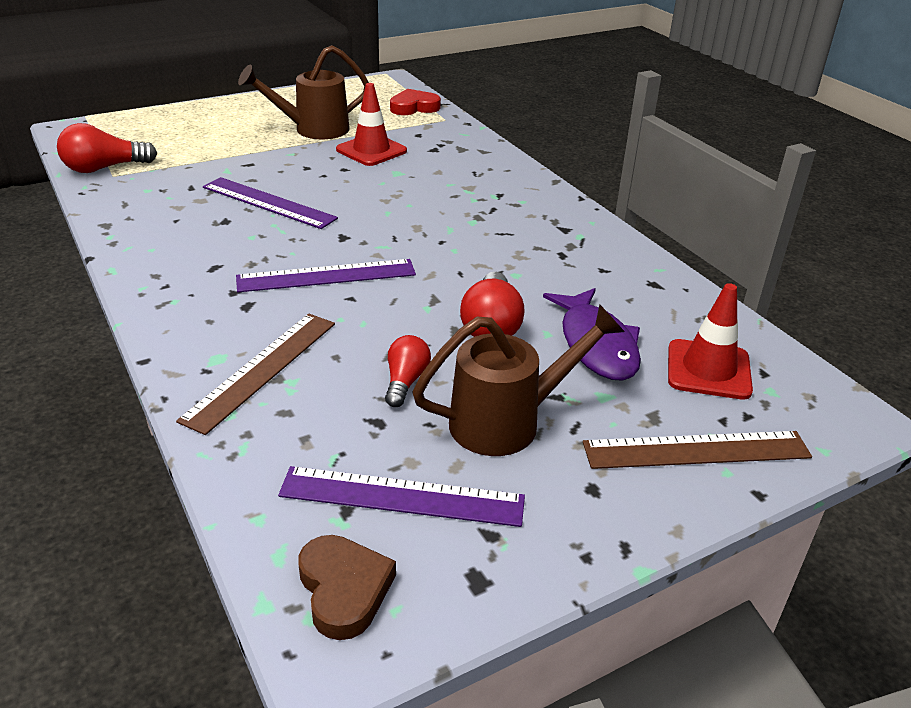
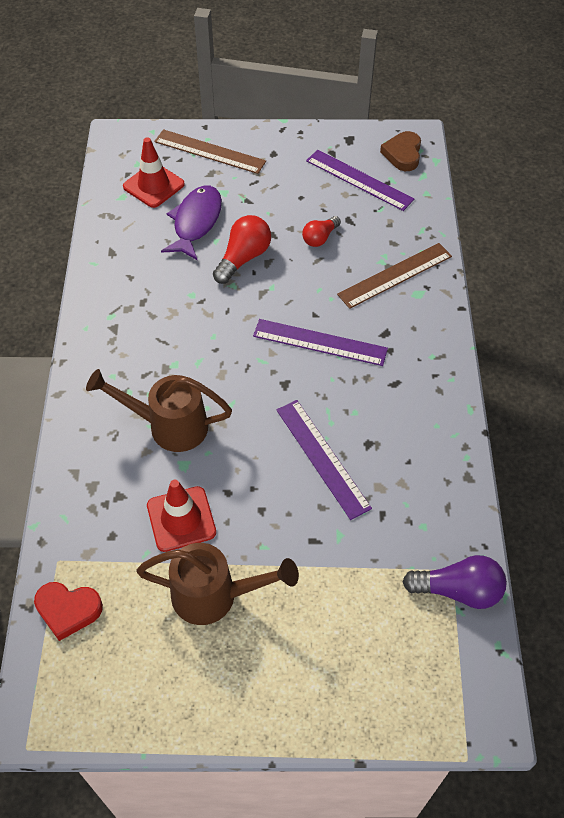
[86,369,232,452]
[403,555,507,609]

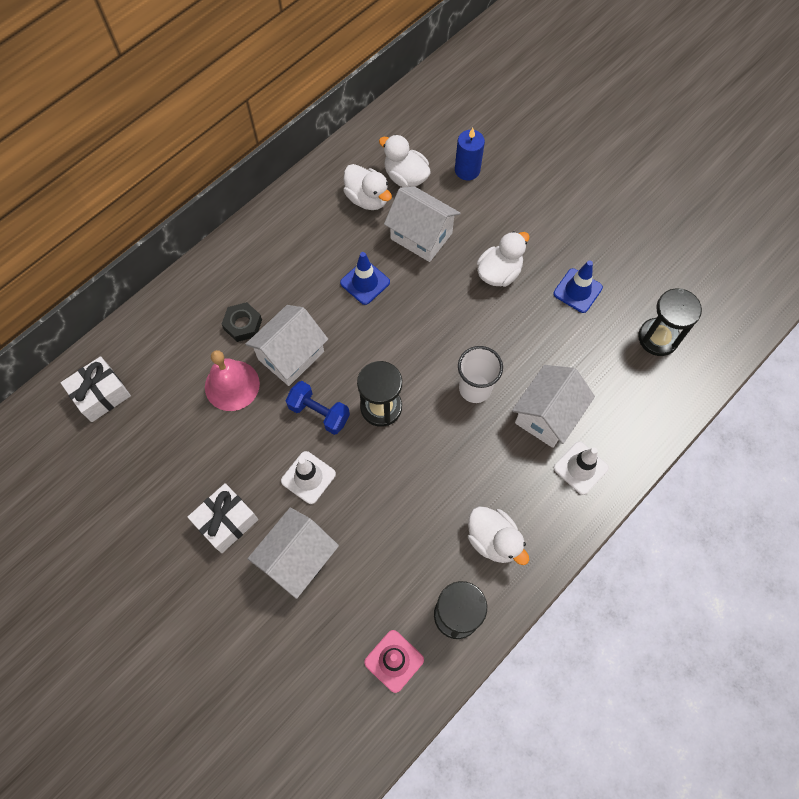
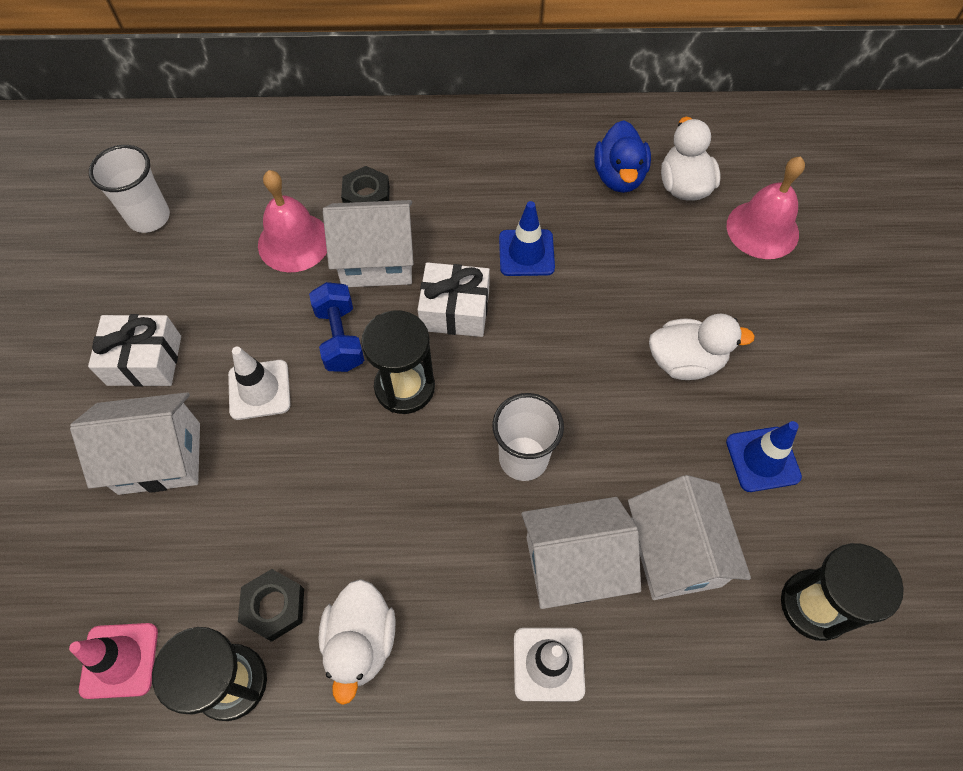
[89,145,170,233]
[238,569,304,642]
[417,262,490,337]
[594,120,651,193]
[628,475,751,600]
[726,157,805,259]

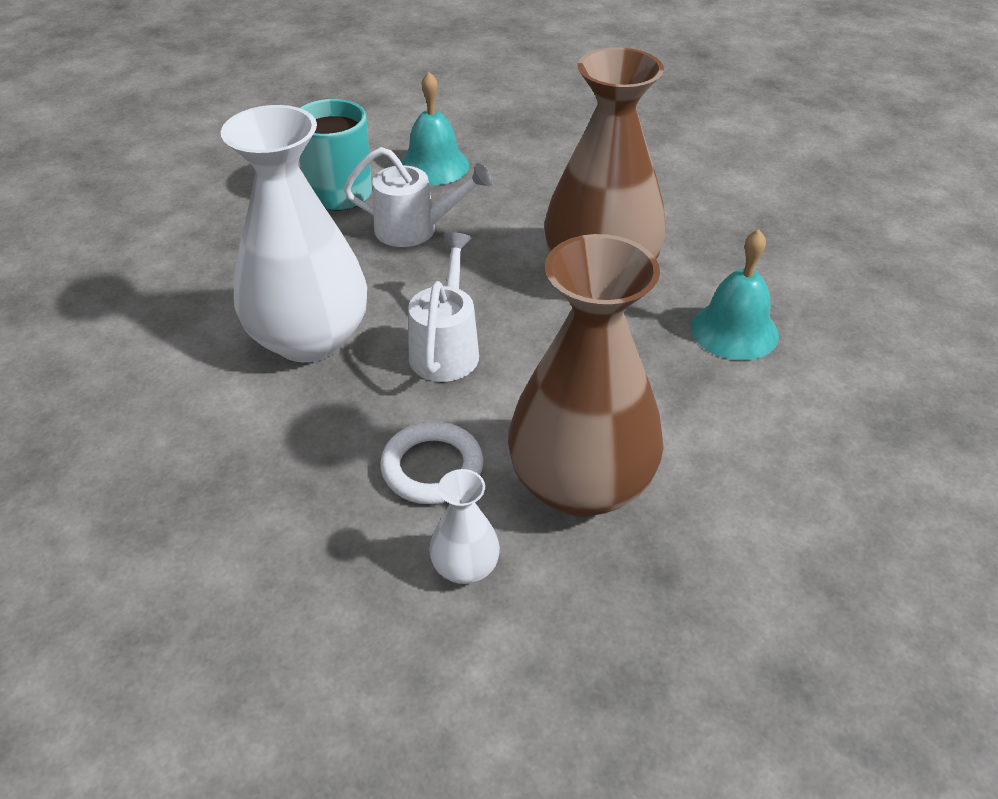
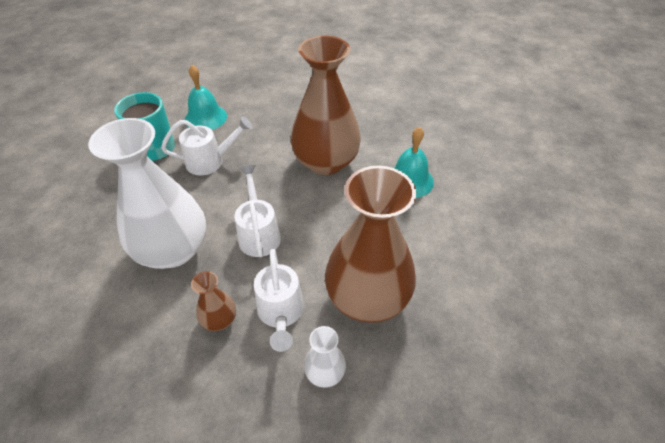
[191,271,236,331]
[254,249,304,352]

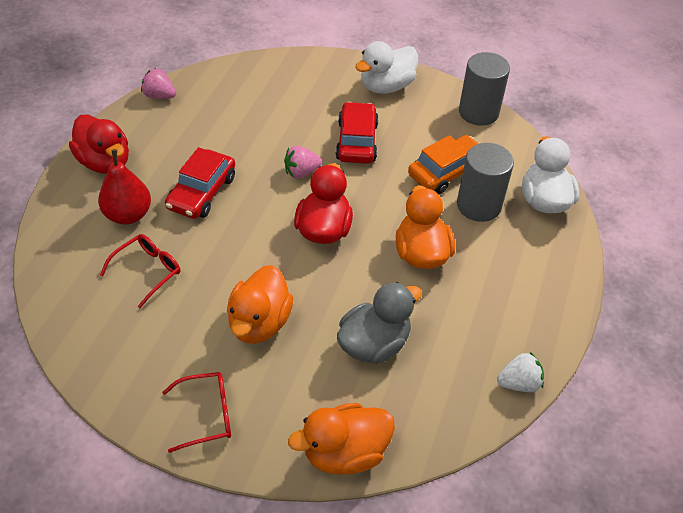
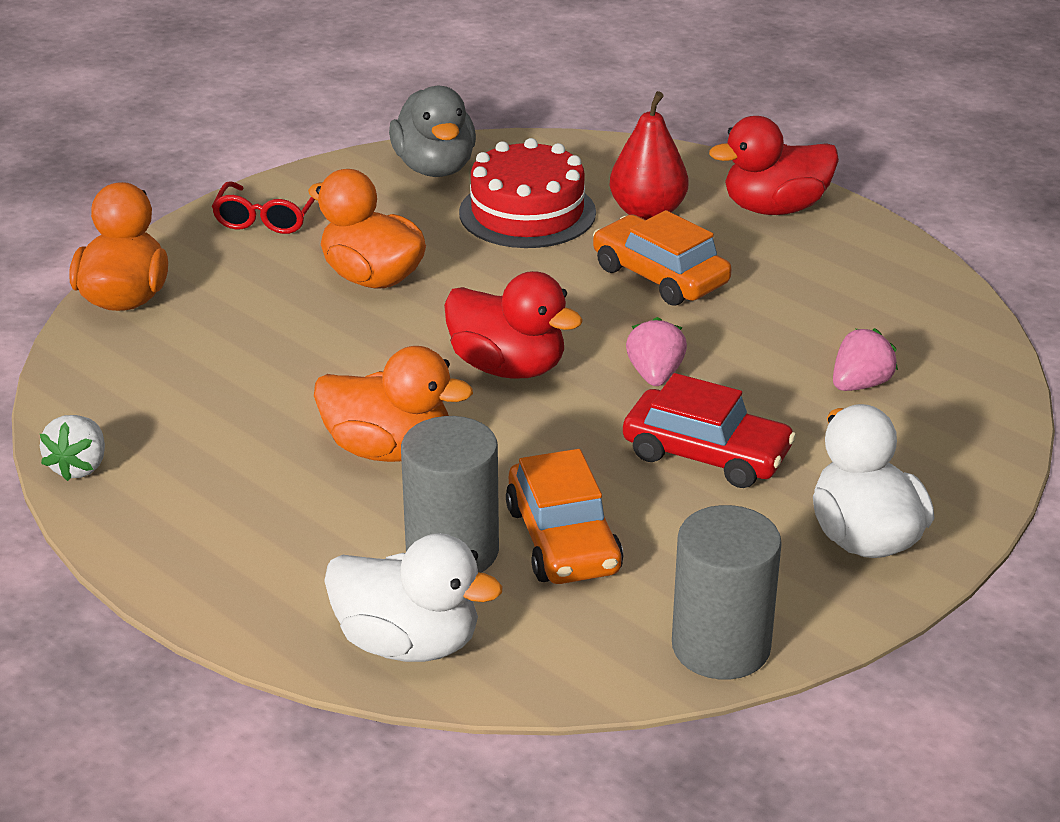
[389,86,476,177]
[459,138,596,248]
[593,210,732,306]
[833,328,898,391]

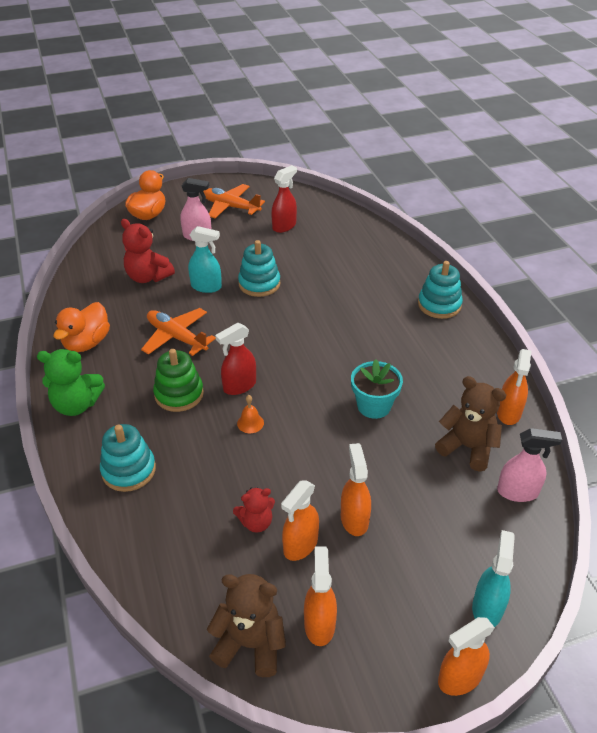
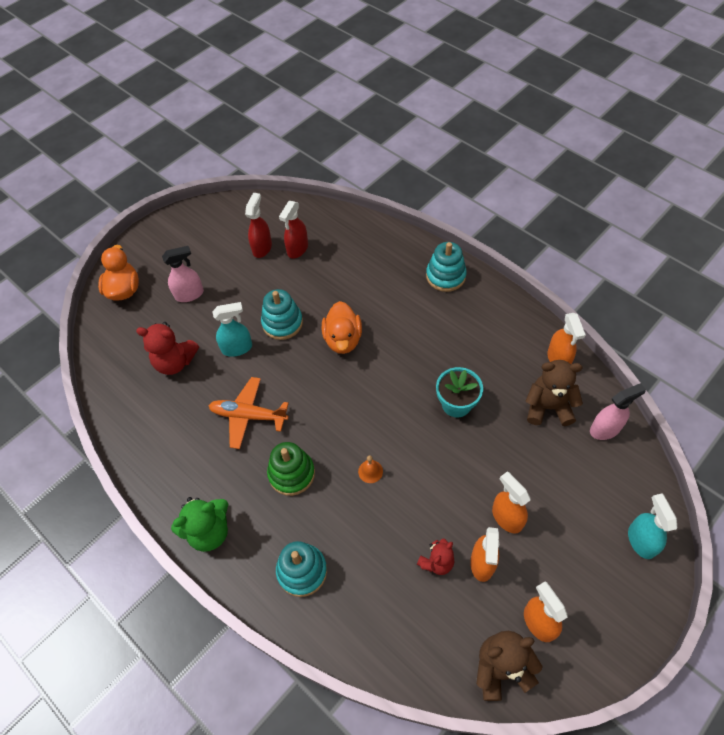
[279,201,308,259]
[322,301,362,354]
[203,184,265,218] (first image)
[438,617,495,696] (first image)

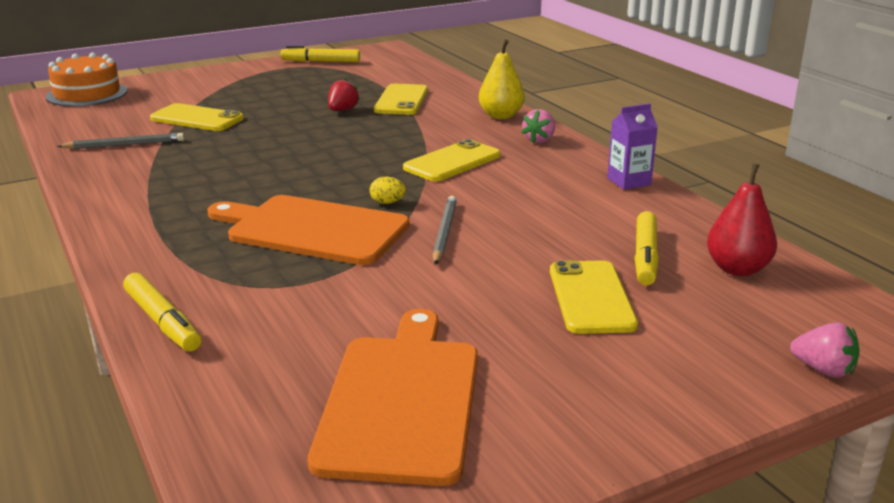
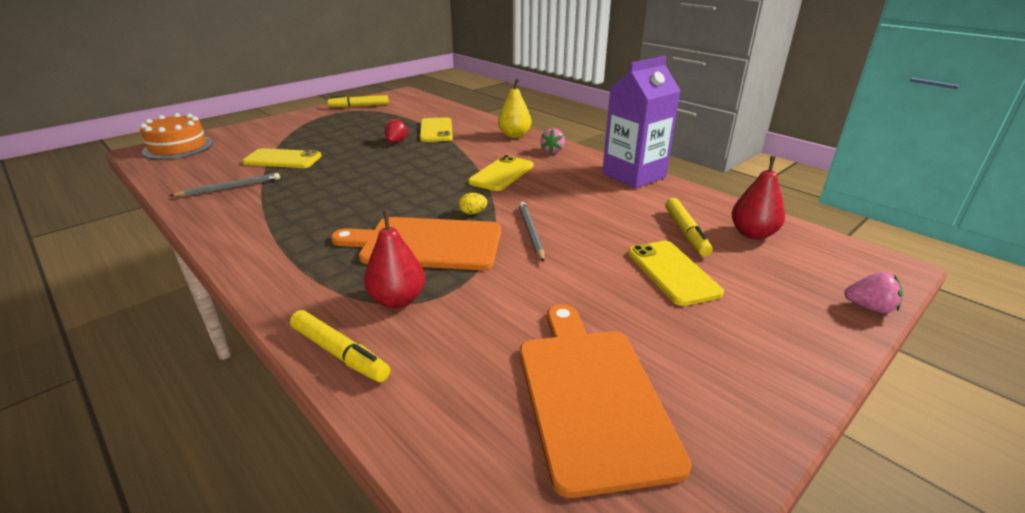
[364,211,425,308]
[602,56,681,188]

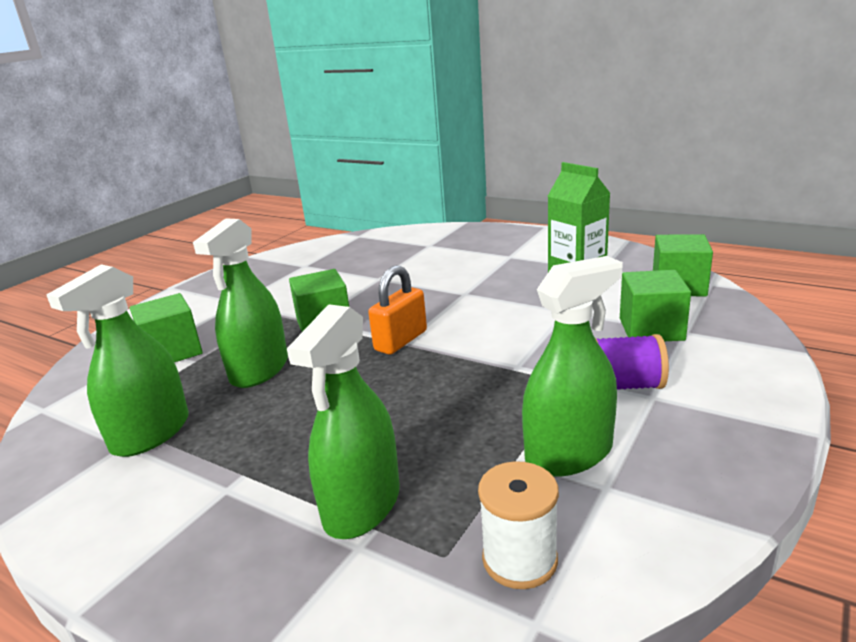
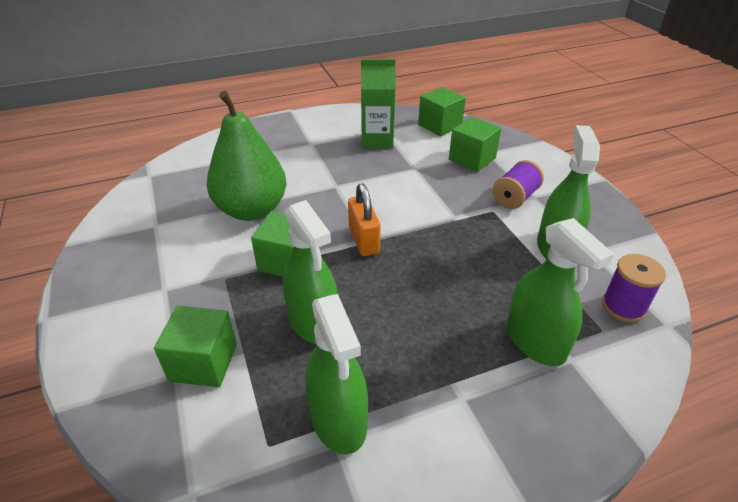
[207,91,287,221]
[602,254,666,322]

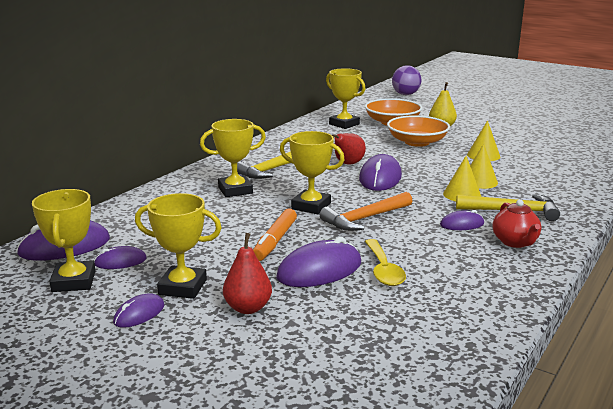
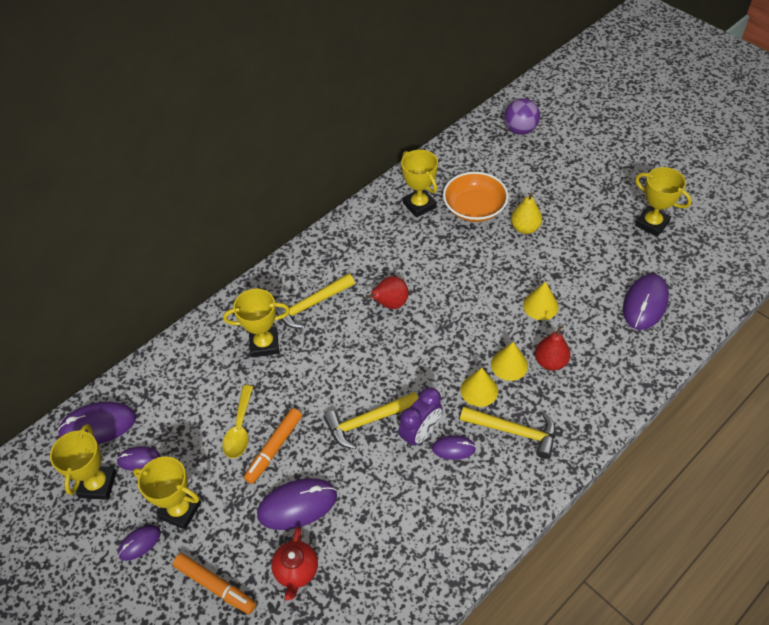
[173,553,256,614]
[222,385,253,458]
[271,527,318,601]
[323,392,418,449]
[398,387,443,448]
[535,326,571,371]
[623,274,669,330]
[635,167,692,237]
[387,115,450,147] (first image)

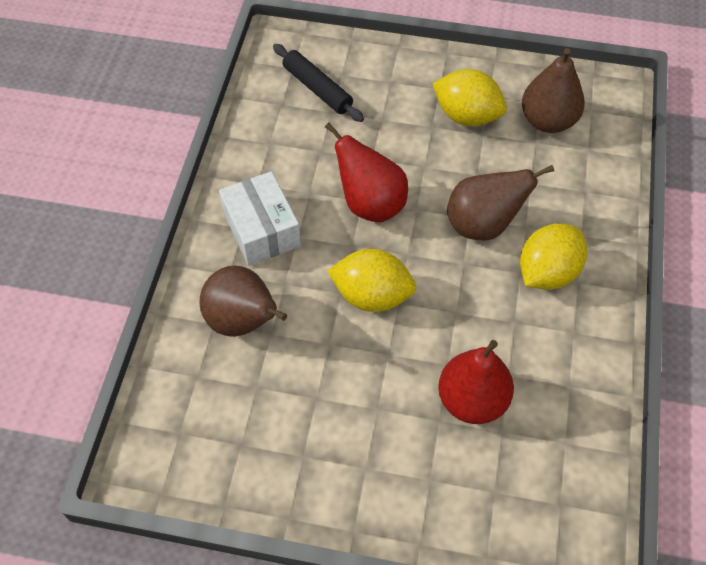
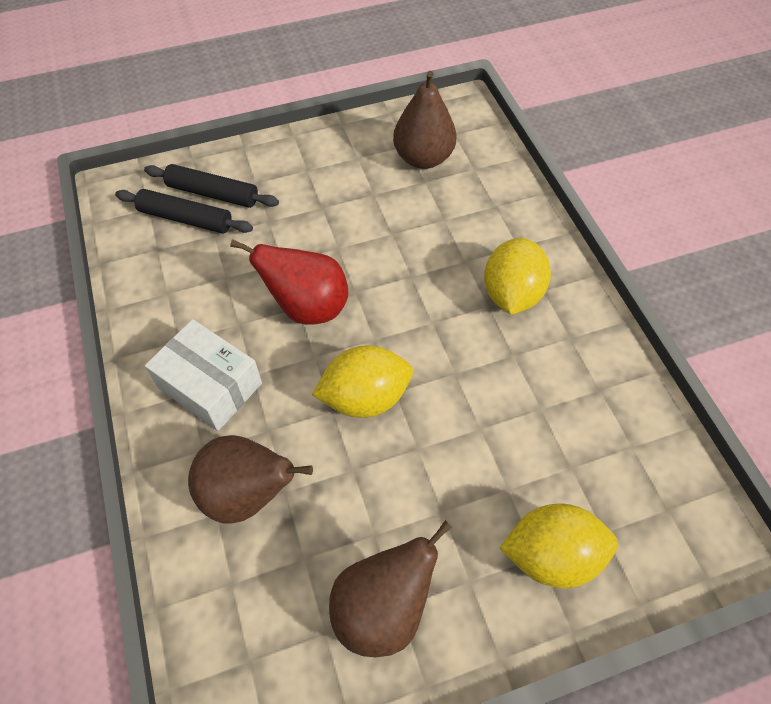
[144,164,279,208]
[329,520,452,657]
[500,503,618,589]
[438,340,514,424] (first image)

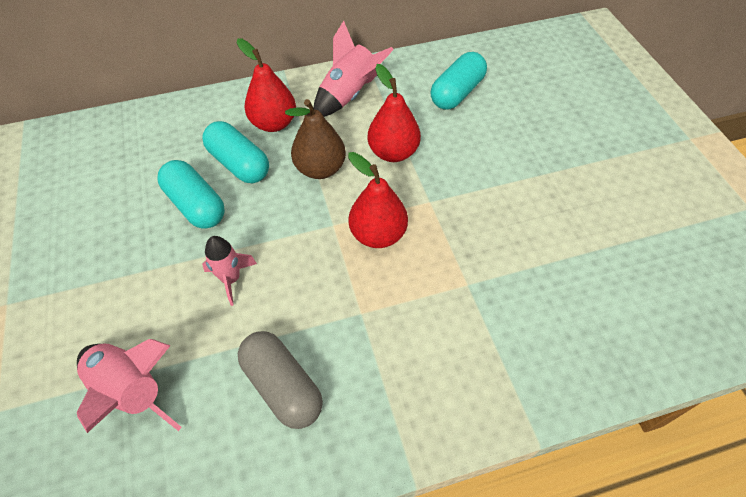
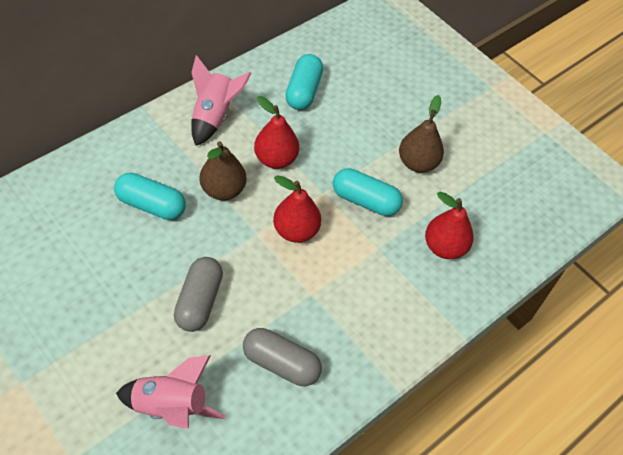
[174,257,223,332]
[333,168,403,216]
[399,95,444,173]
[425,192,474,259]

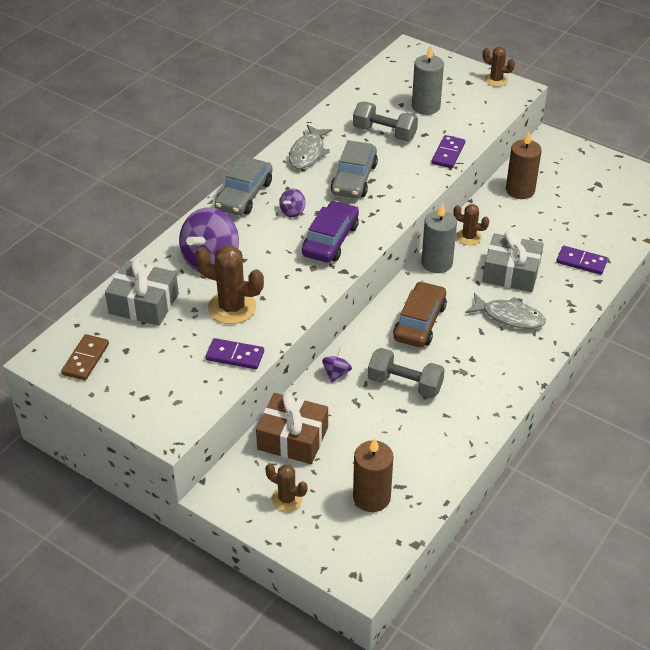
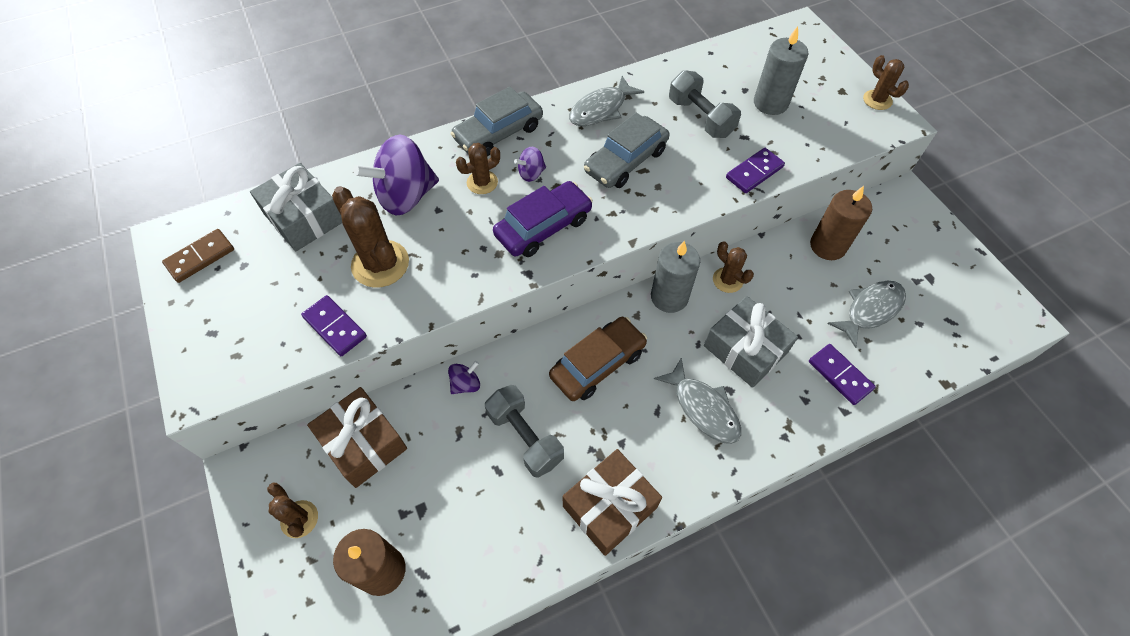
[456,143,500,194]
[563,449,662,556]
[827,281,906,348]

